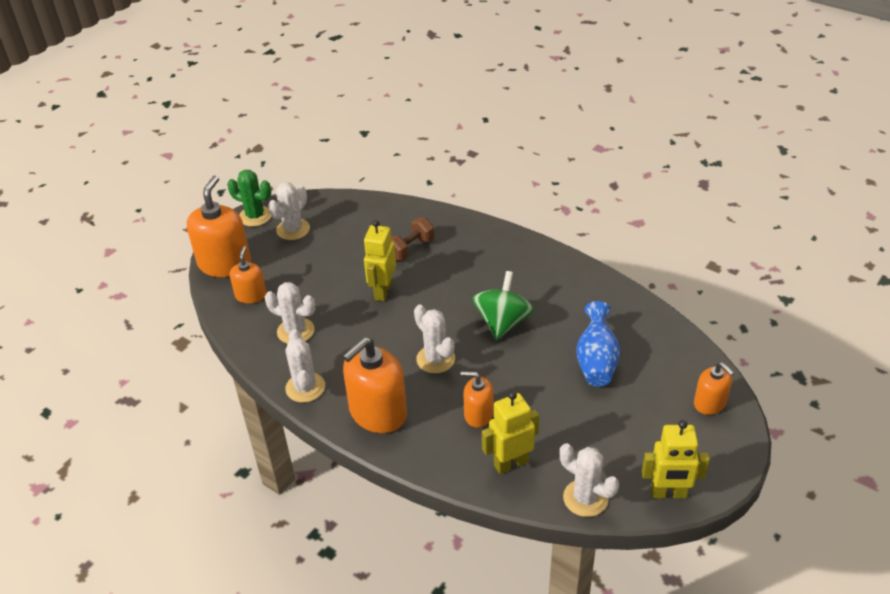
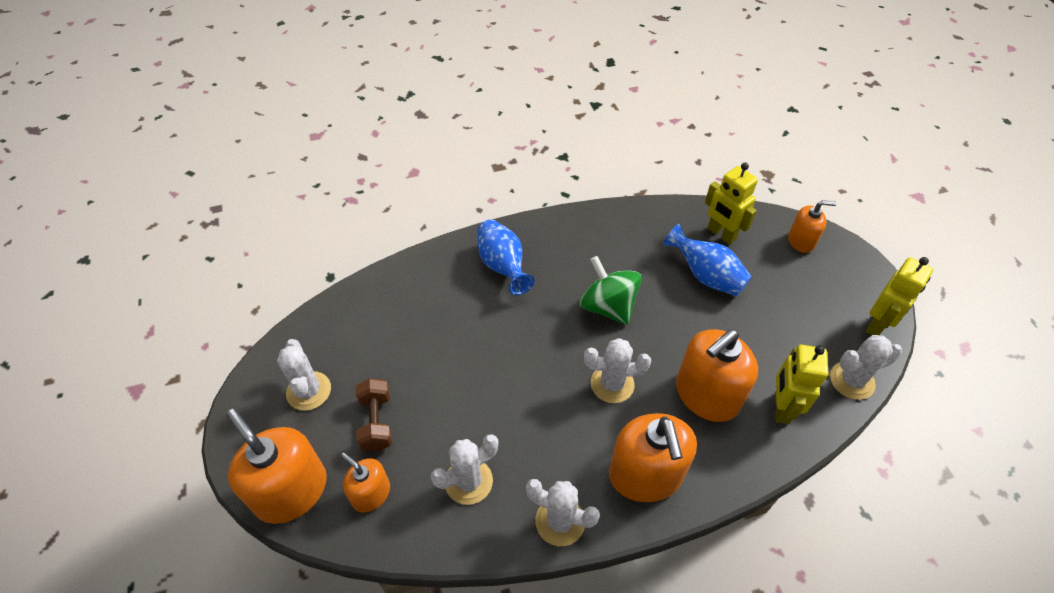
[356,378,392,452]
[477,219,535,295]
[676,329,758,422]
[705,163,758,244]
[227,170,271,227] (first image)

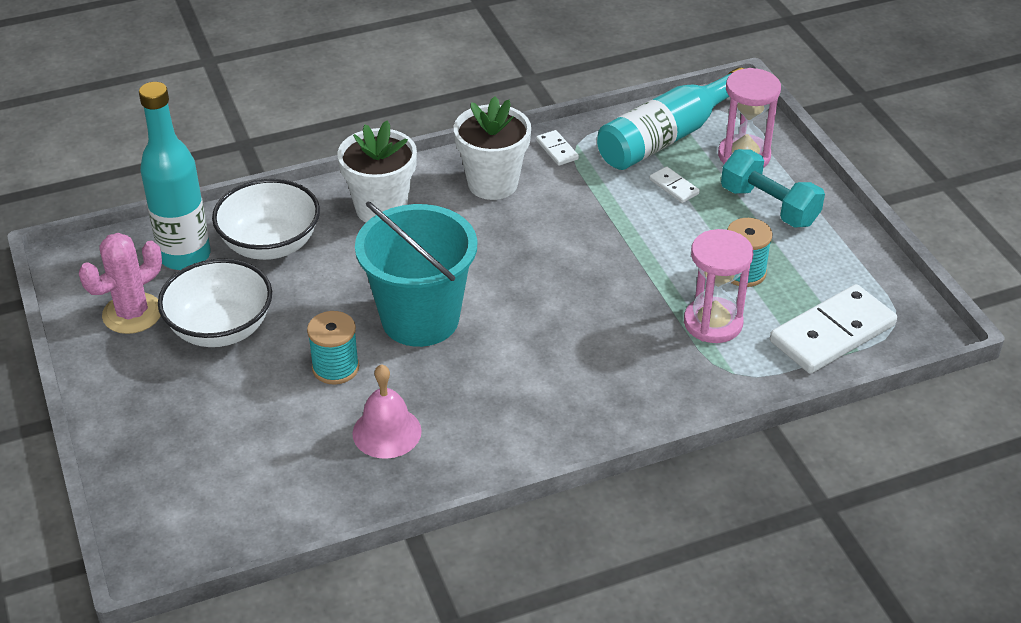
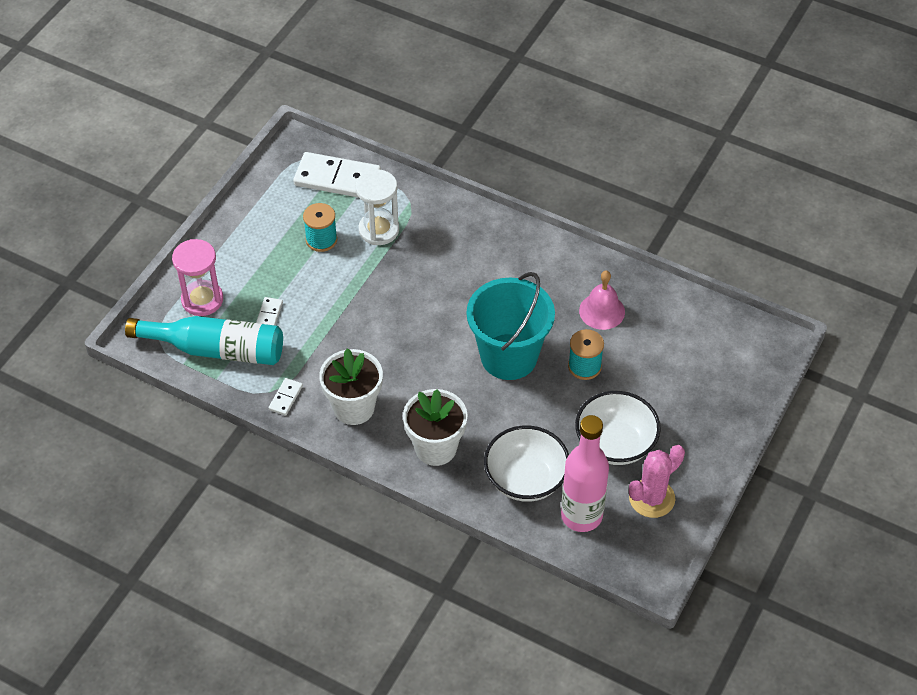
[355,169,399,245]
[561,415,609,532]
[629,445,685,518]
[721,149,825,228] (first image)

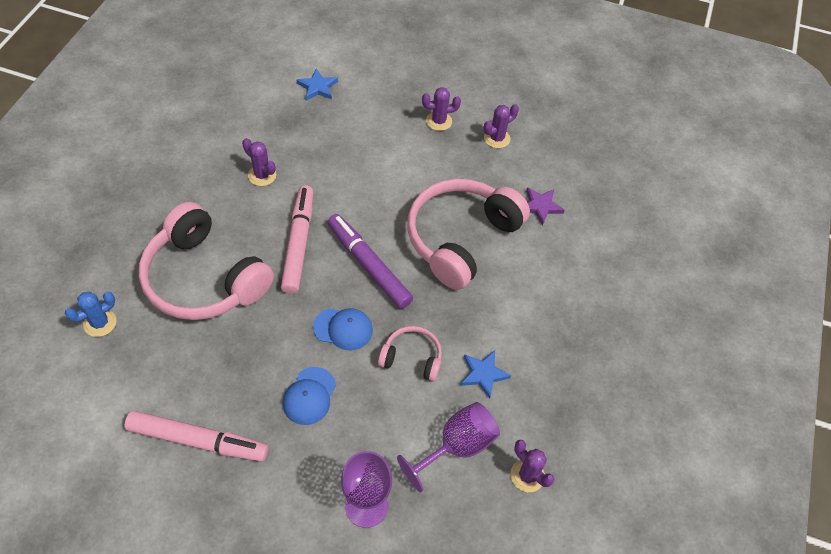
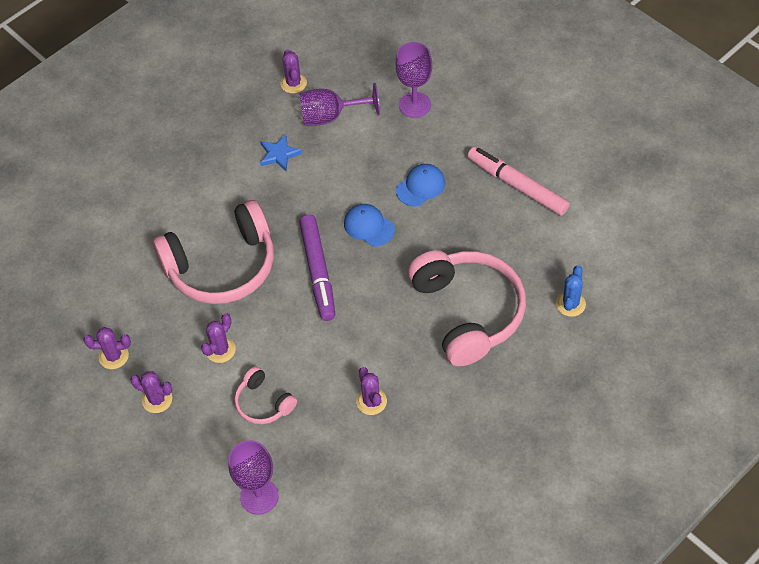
[201,313,236,363]
[228,440,278,514]
[234,367,297,424]
[556,265,586,317]
[281,185,313,294] (first image)
[526,187,565,225] (first image)

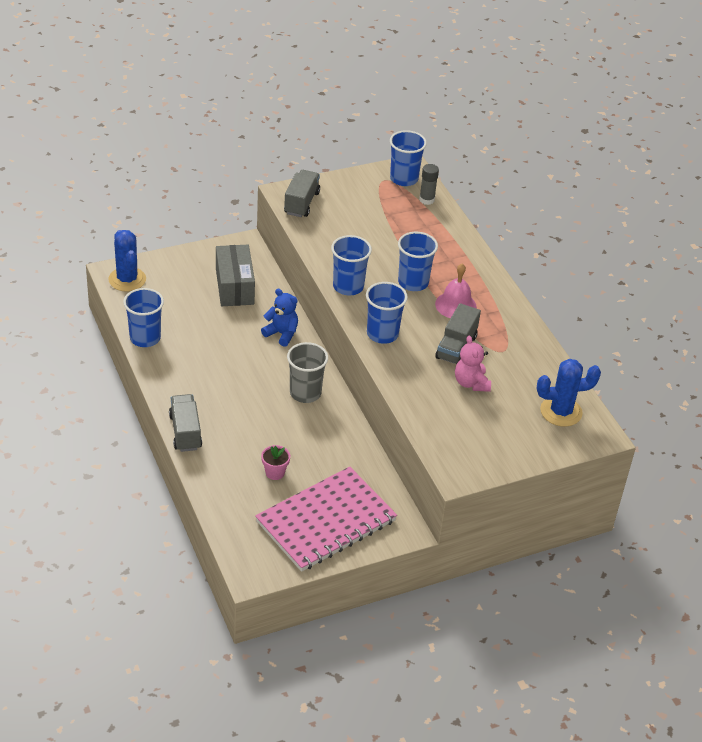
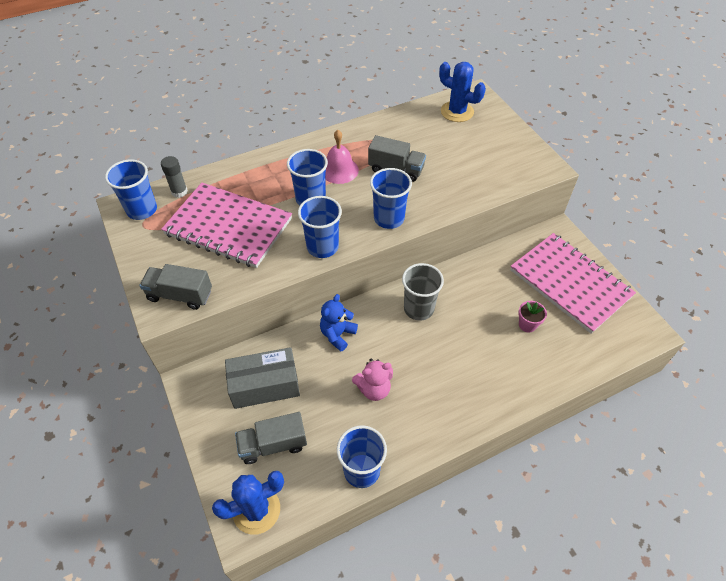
[161,183,292,268]
[235,412,307,464]
[352,359,393,401]
[439,62,486,122]

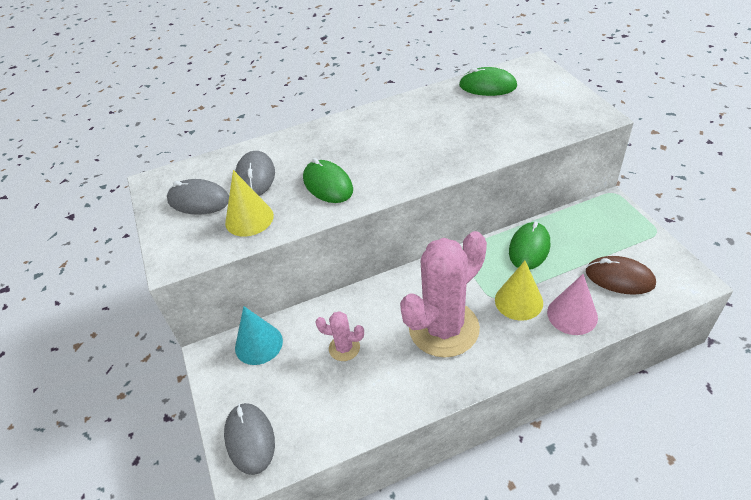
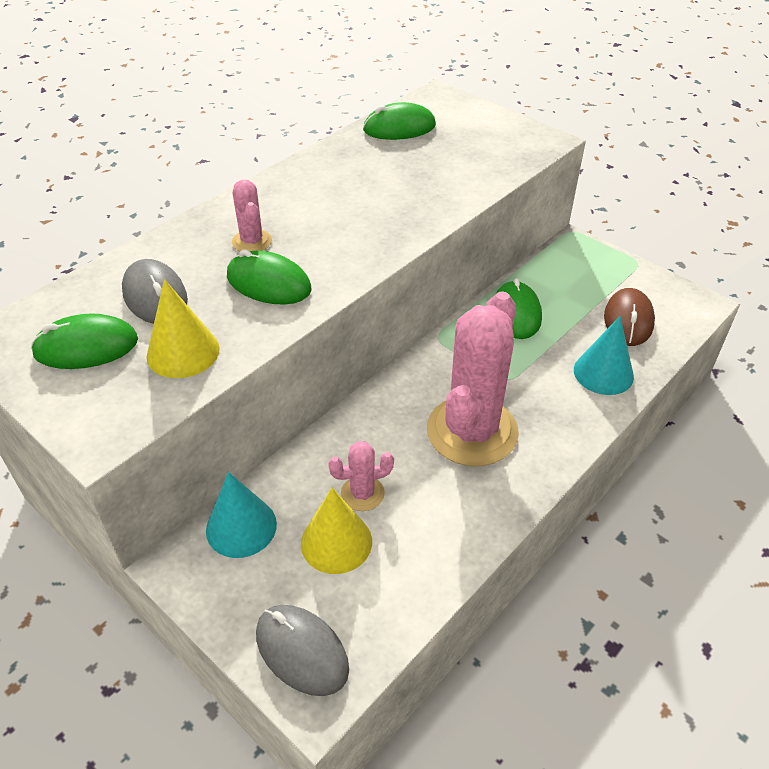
[31,313,138,369]
[232,180,272,251]
[301,488,372,574]
[574,316,634,395]
[604,288,655,346]

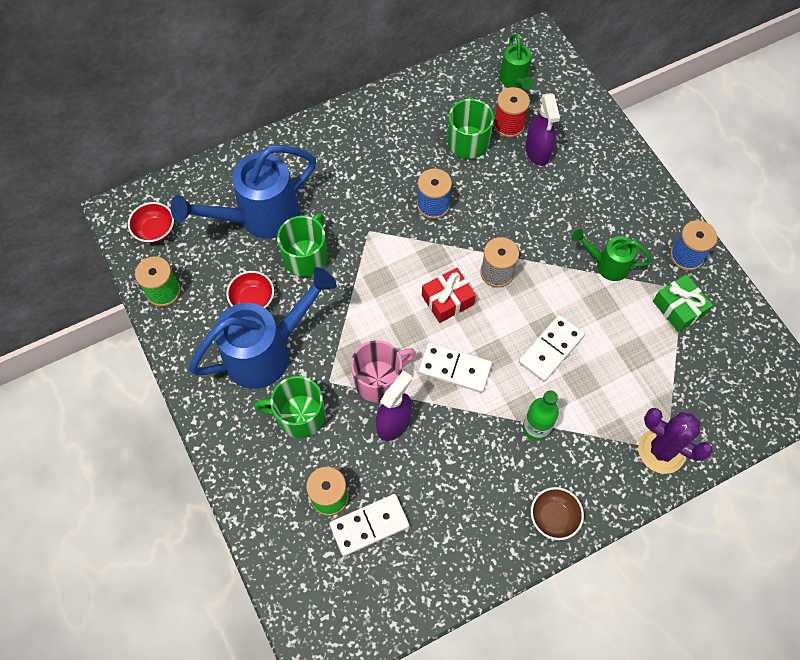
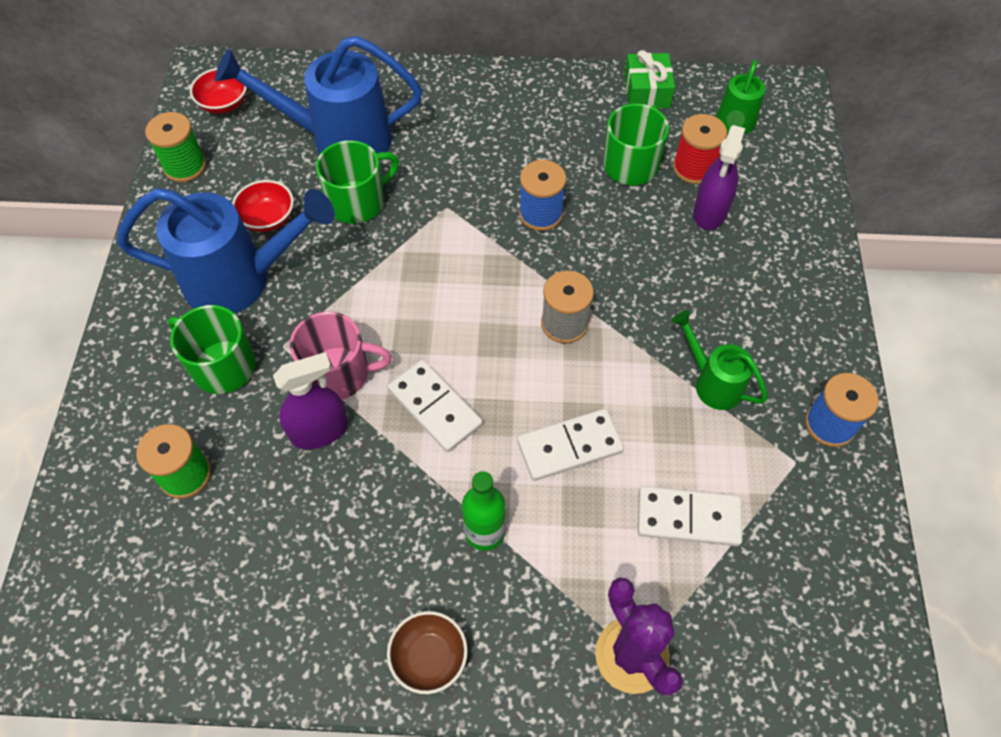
[624,50,675,108]
[638,486,742,546]
[422,268,476,323] (first image)

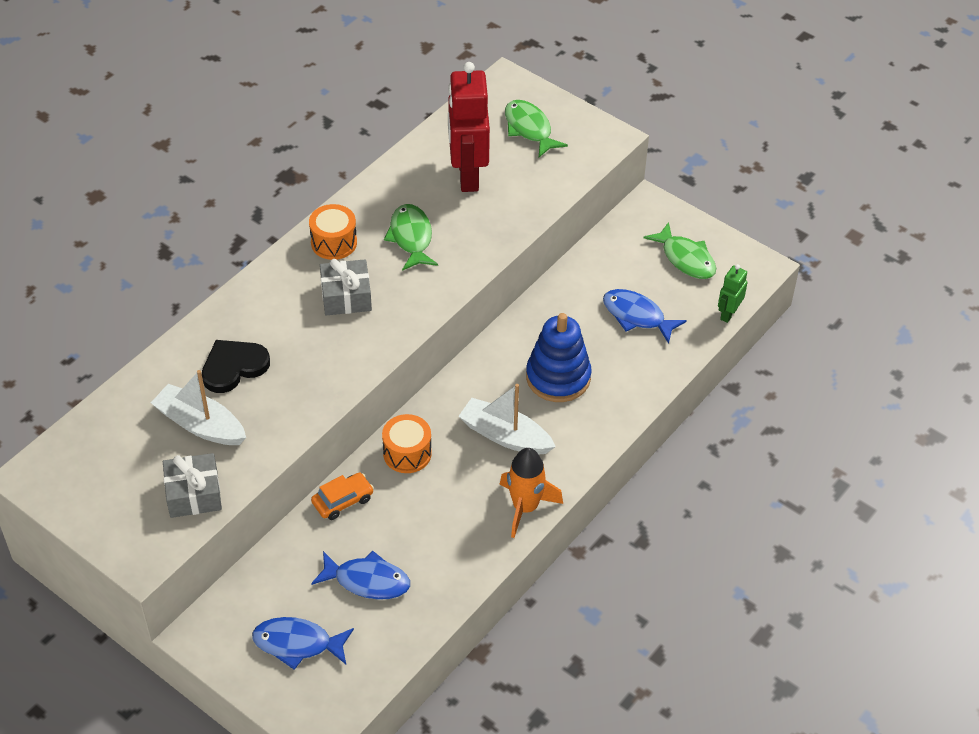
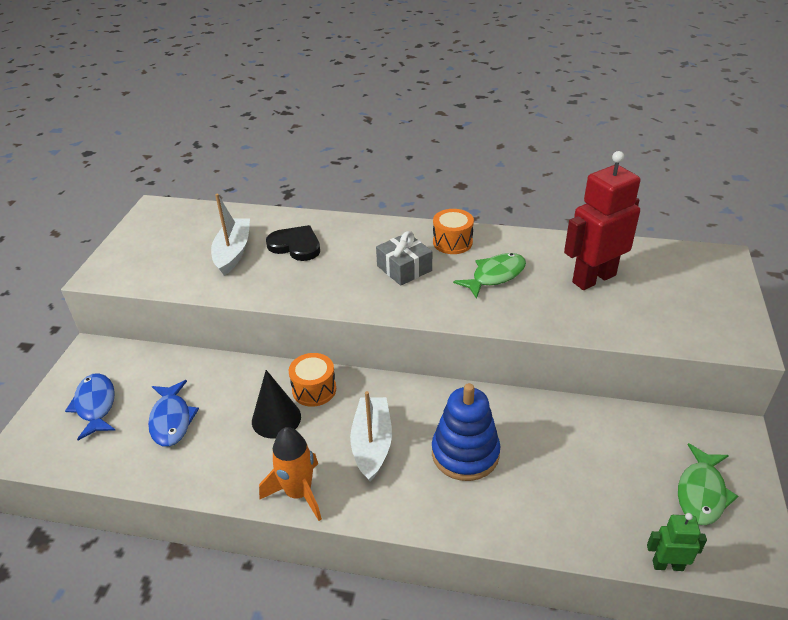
[252,370,301,439]
[163,453,222,518] (first image)
[311,473,374,520] (first image)
[505,100,568,157] (first image)
[603,289,687,344] (first image)

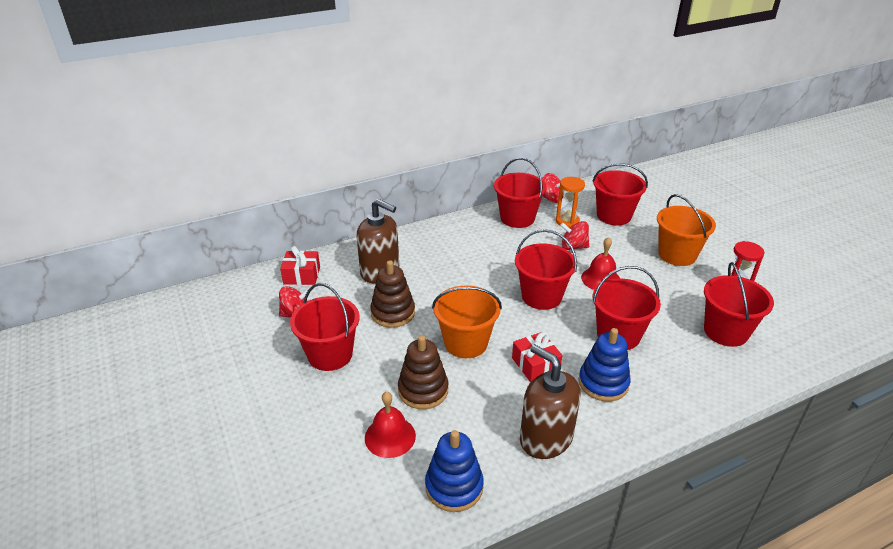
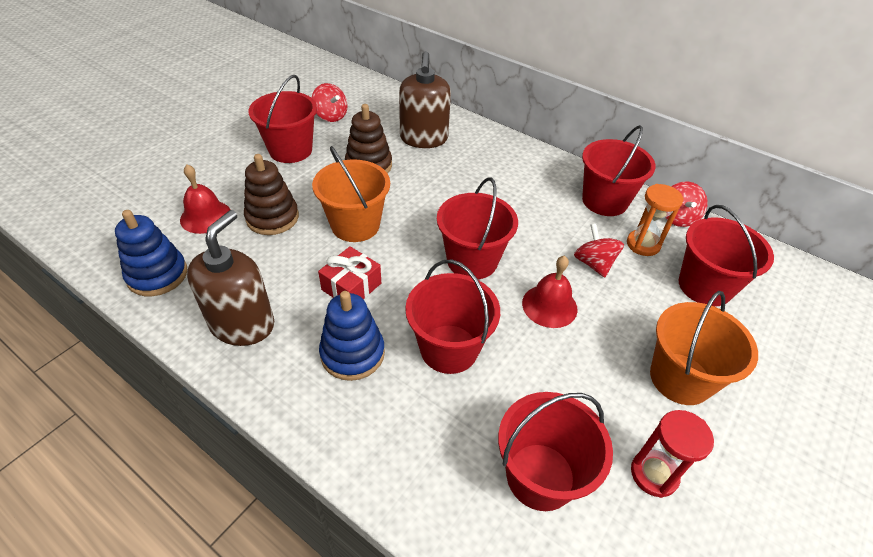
[280,246,320,285] (first image)

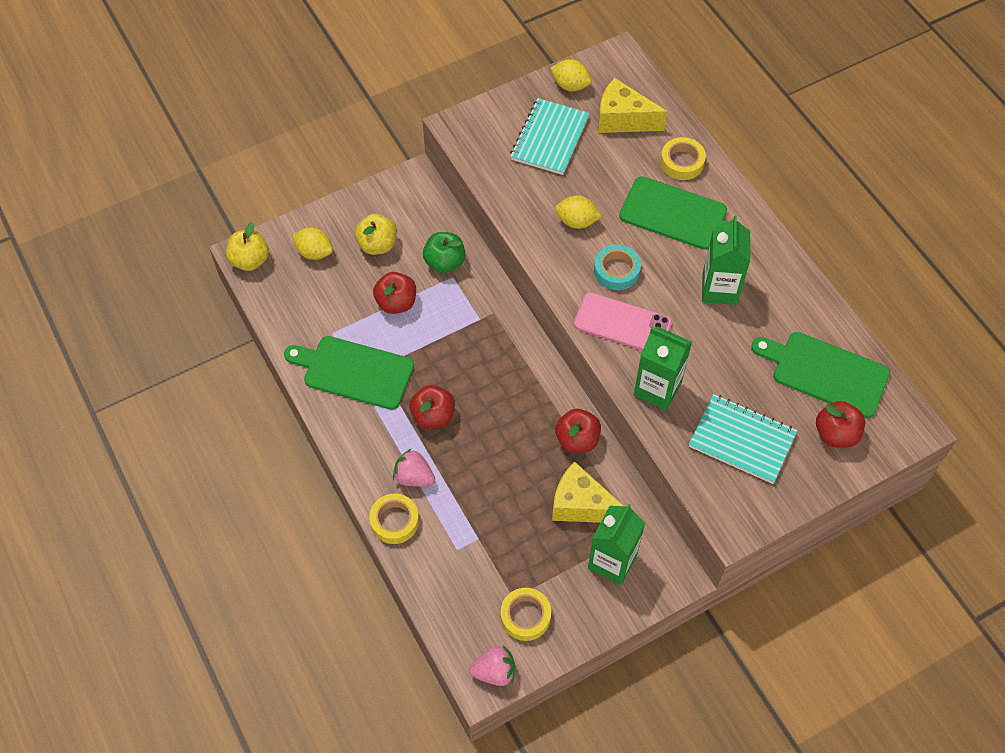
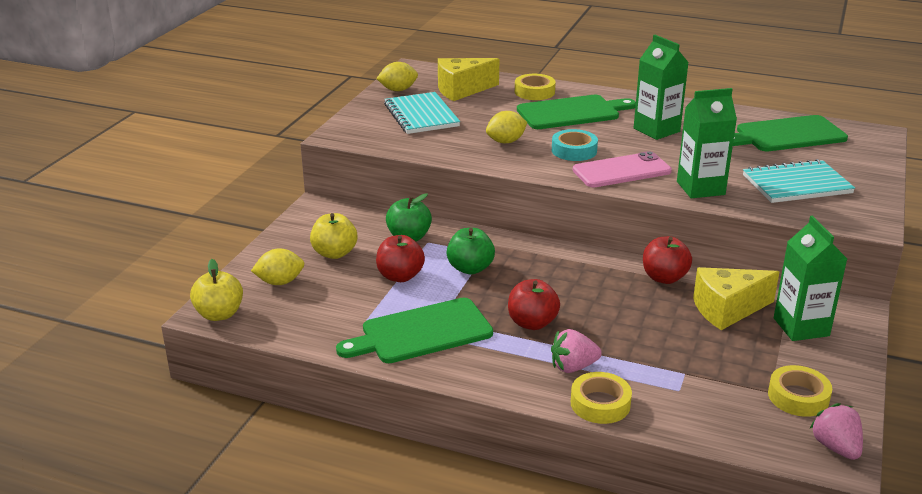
[447,228,495,274]
[810,403,863,460]
[816,401,865,448] (first image)

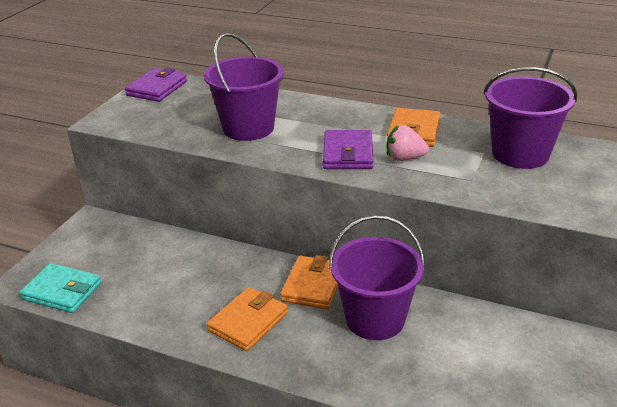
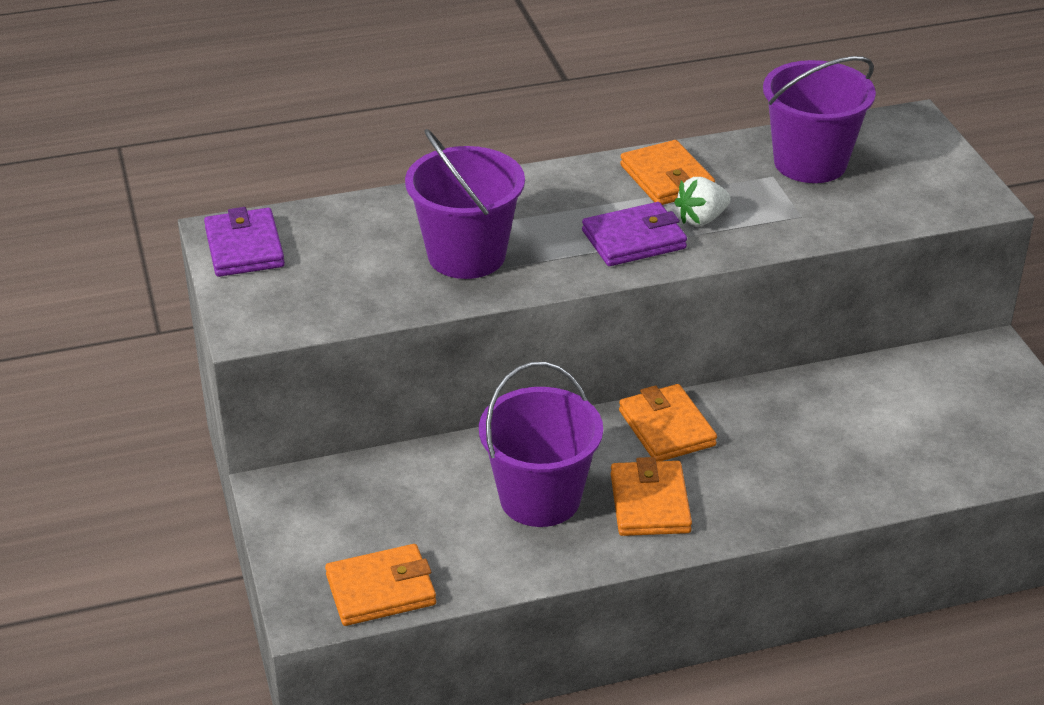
[325,544,436,626]
[479,362,603,527]
[582,202,687,266]
[674,177,731,226]

